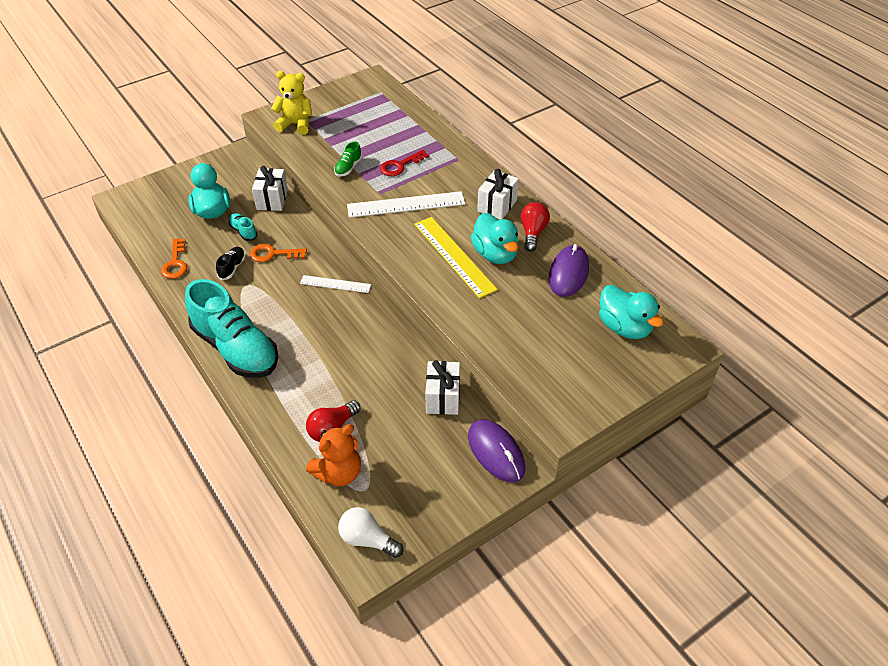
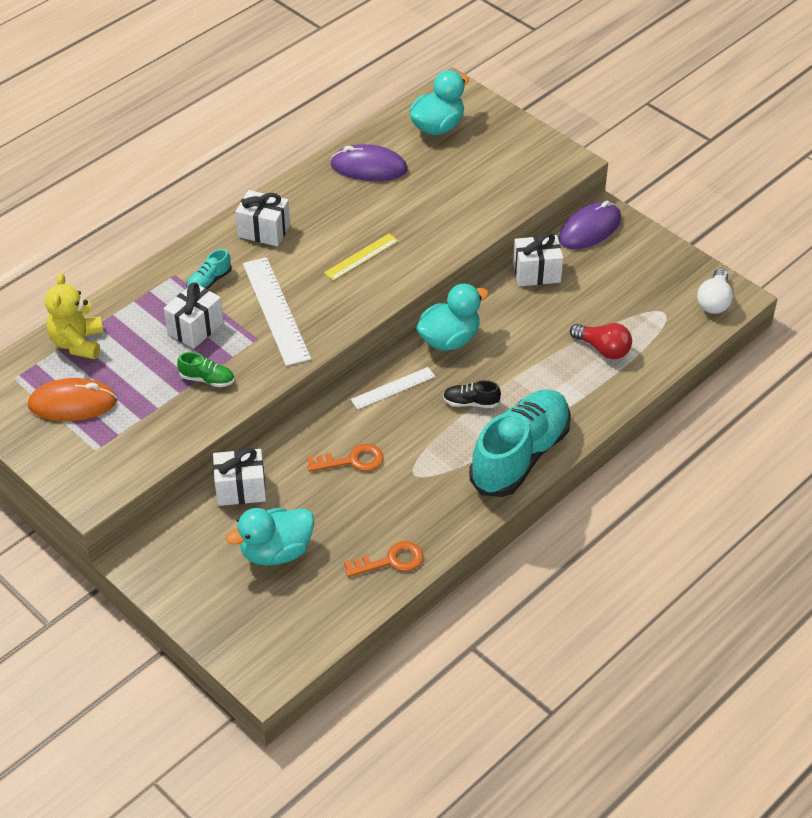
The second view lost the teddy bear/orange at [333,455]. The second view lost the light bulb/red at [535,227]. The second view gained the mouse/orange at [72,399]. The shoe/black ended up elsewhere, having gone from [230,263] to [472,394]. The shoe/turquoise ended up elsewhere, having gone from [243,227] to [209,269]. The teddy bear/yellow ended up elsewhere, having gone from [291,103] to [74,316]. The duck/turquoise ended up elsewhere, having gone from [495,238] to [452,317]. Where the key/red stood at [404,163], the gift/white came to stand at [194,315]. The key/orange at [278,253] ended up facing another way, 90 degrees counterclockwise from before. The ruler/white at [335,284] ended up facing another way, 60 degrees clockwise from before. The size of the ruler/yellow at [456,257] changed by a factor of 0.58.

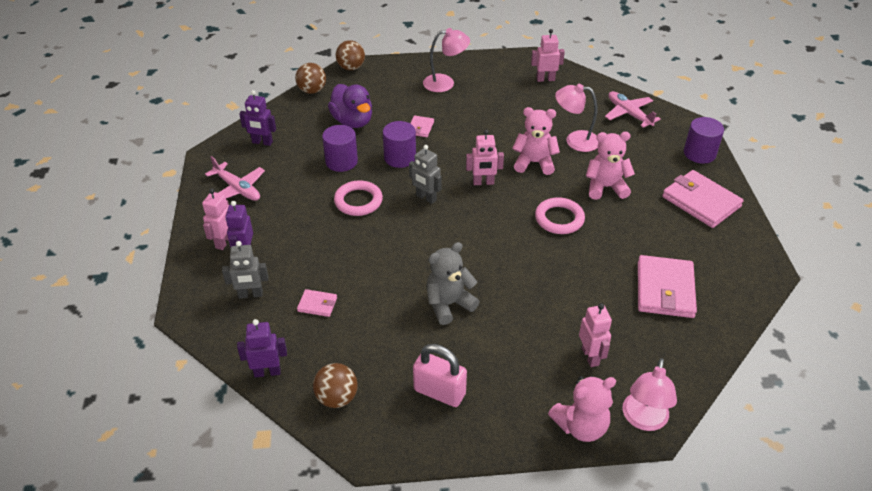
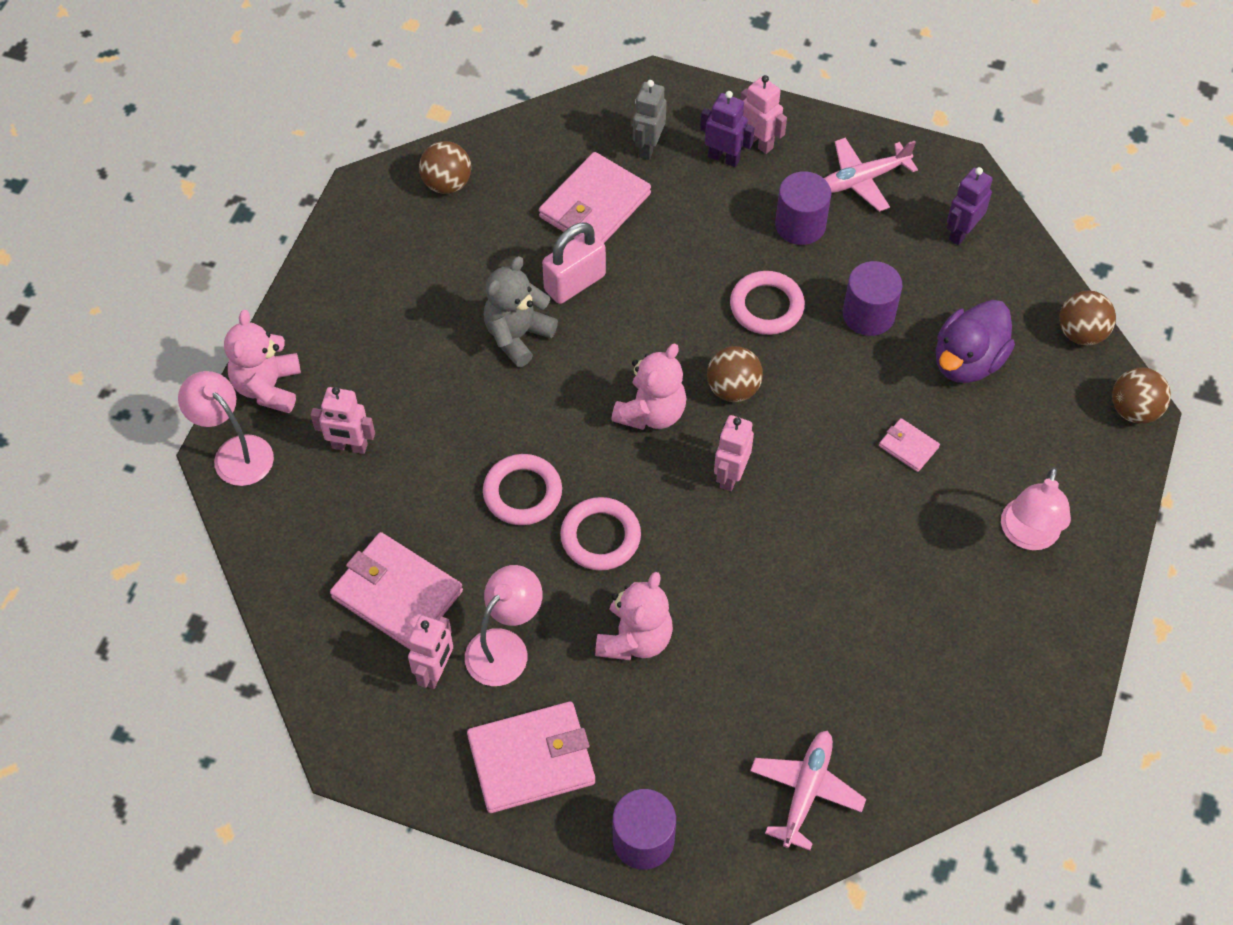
The second view lost the robot/purple at [262,348]. The second view gained the ring/pink at [522,489]. The cylinder/purple ended up elsewhere, having gone from [399,144] to [803,208]. The padlock/pink ended up elsewhere, having gone from [440,375] to [574,263]. The teddy bear/pink ended up elsewhere, having gone from [536,141] to [648,387]. The robot/pink ended up elsewhere, having gone from [548,55] to [430,652]. The lamp/pink ended up elsewhere, having gone from [577,118] to [504,625]. Where the robot/grey stood at [425,174], the ball/brown came to stand at [735,374]. The duck/purple at [350,106] ended up facing another way, 45 degrees counterclockwise from before. The teddy bear/grey at [453,283] ended up facing another way, 135 degrees counterclockwise from before. The plane/pink at [633,109] ended up facing another way, 60 degrees counterclockwise from before. The size of the wallet/pink at [317,303] changed by a factor of 2.08.

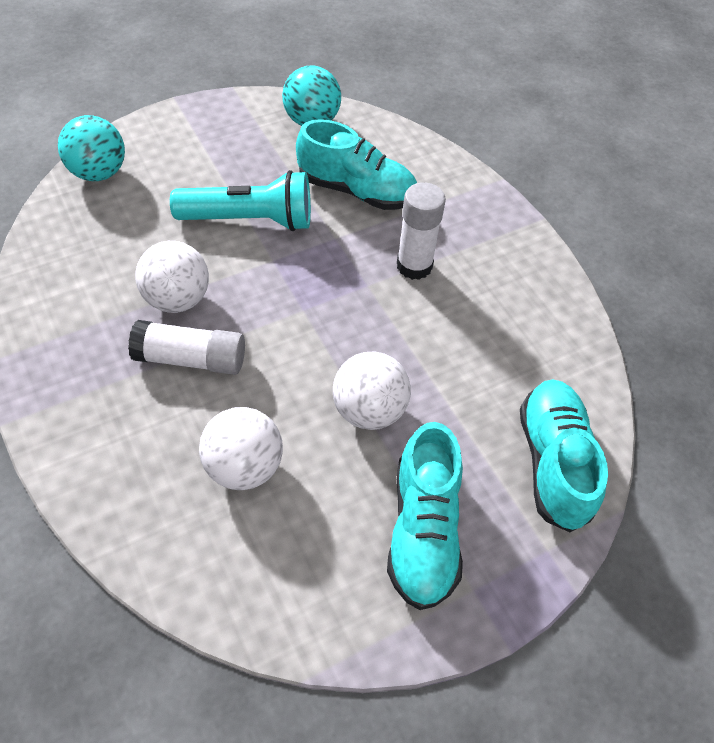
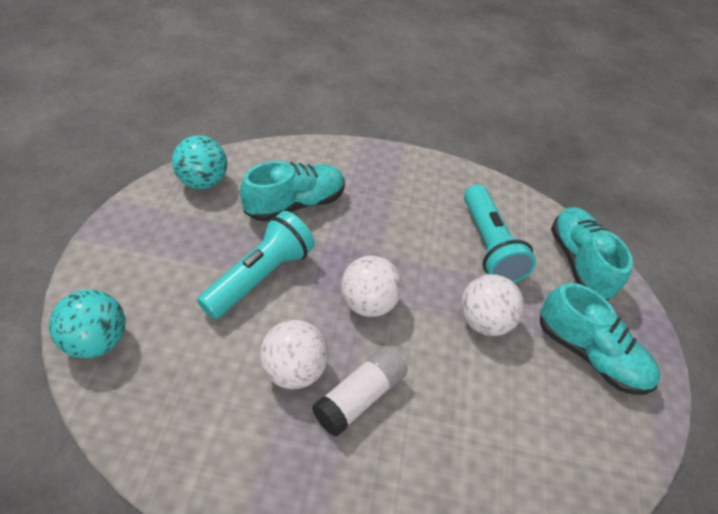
The second view lost the glue stick/white at [421,231]. The second view gained the flashlight/turquoise at [500,233]. The ball/white ended up elsewhere, having gone from [241,448] to [371,286]. The shoe/turquoise at [564,455] ended up facing another way, 45 degrees clockwise from before.

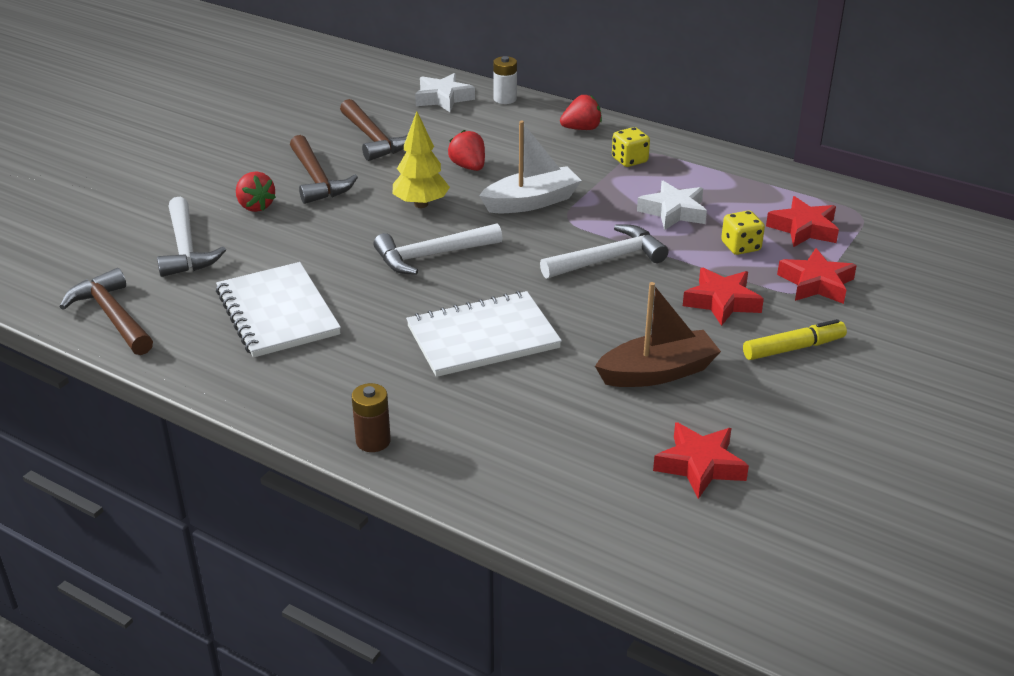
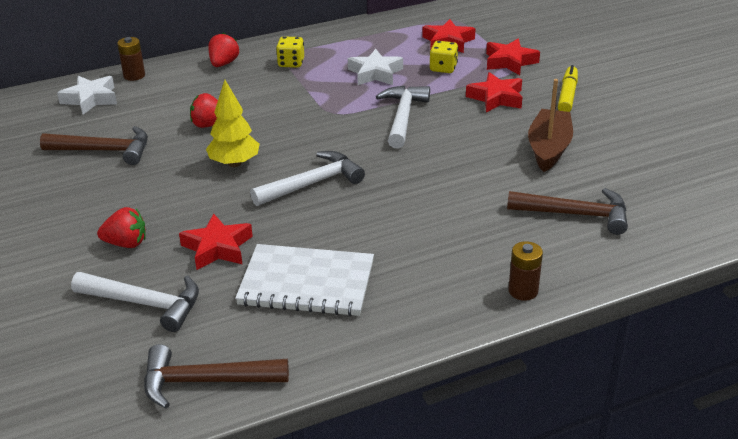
The second view lost the notebook/white at [484,334]. The second view lost the boat/white at [530,167]. The hammer/brown ended up elsewhere, having gone from [324,169] to [567,211]. The star/red ended up elsewhere, having gone from [701,460] to [216,242]. What was the battery/white at [505,80] turned into the battery/brown at [131,59]. The hammer/white at [437,249] ended up facing another way, 135 degrees counterclockwise from before.

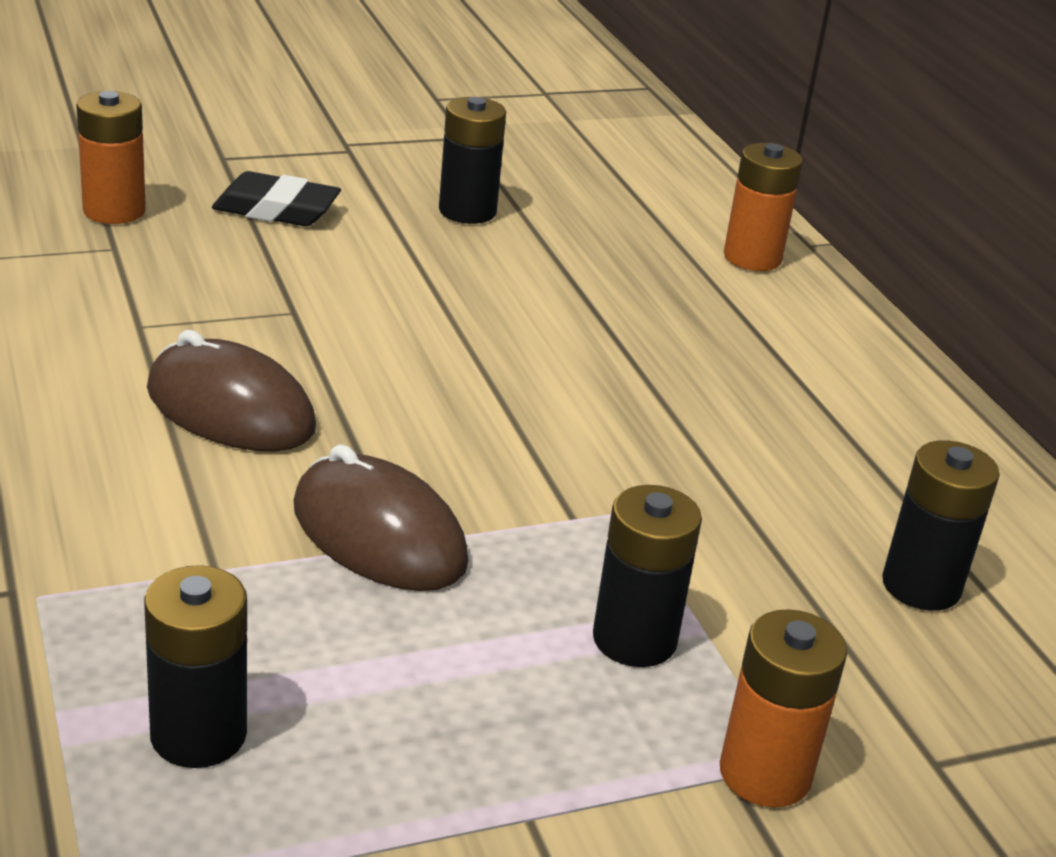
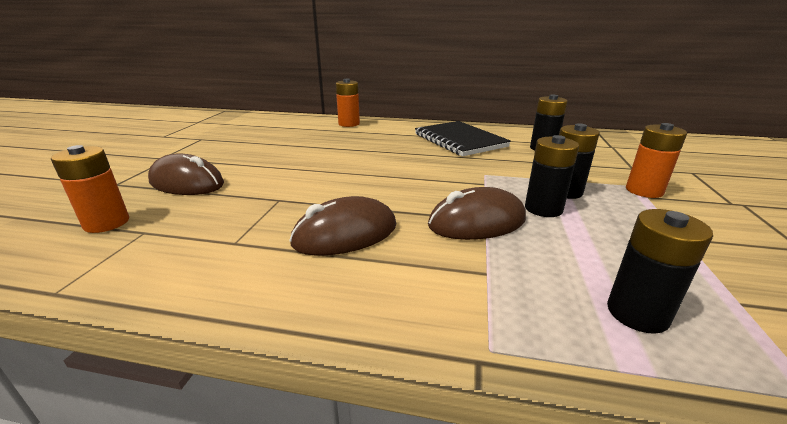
The second view gained the notebook/black at [463,138]. The battery/black ended up elsewhere, having gone from [472,160] to [552,176]. Where the eraser/black stood at [276,198], the mouse/brown came to stand at [186,174].

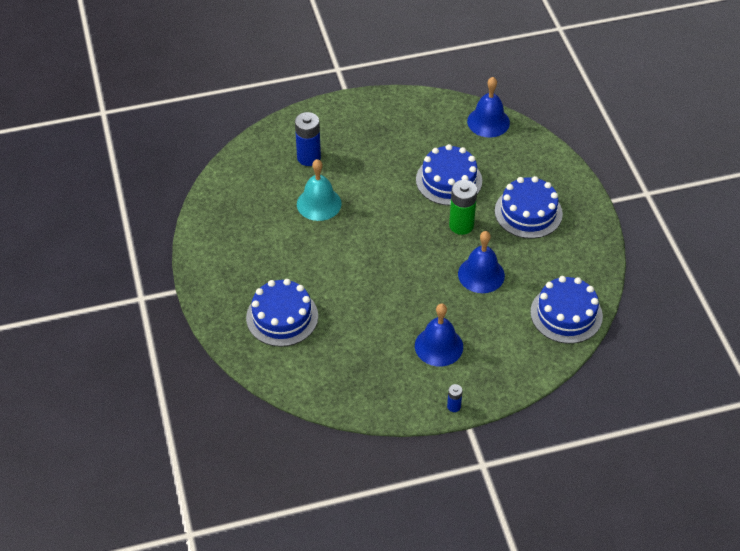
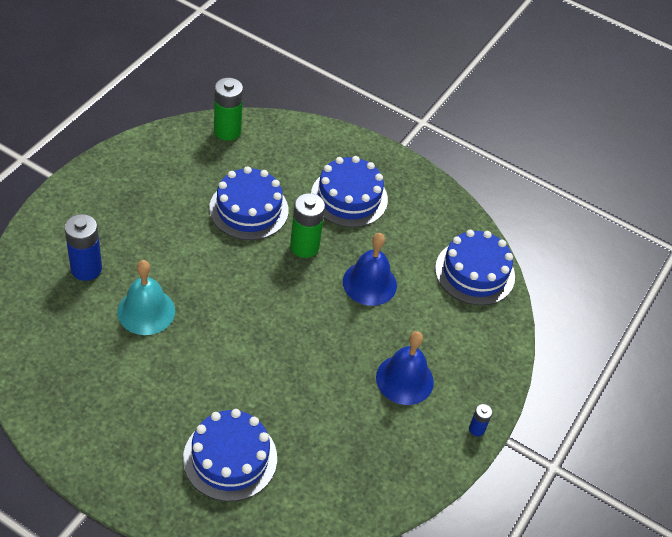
Where the bell/blue stood at [488,107], the battery/green came to stand at [228,109].

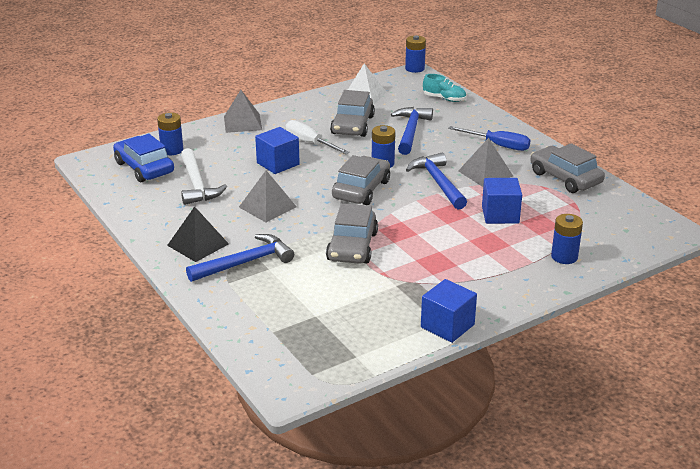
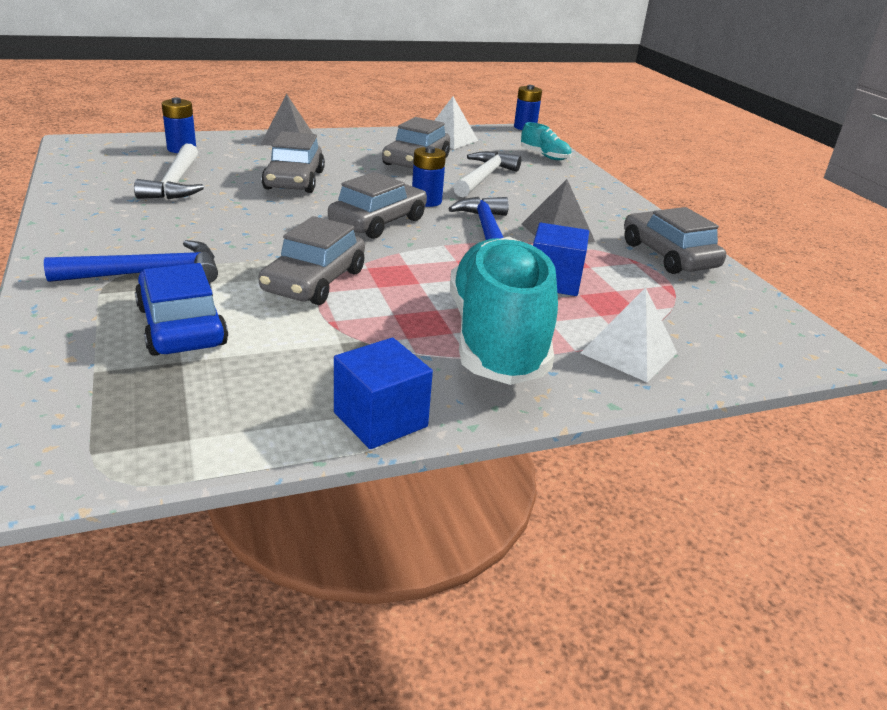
The second view lost the pyramid/black at [198,234]. The second view lost the pyramid/grey at [268,196]. The second view lost the screwdriver/white at [318,137]. The second view lost the screwdriver/blue at [489,138]. The second view gained the shoe/turquoise at [504,311]. The car/blue ended up elsewhere, having gone from [143,158] to [181,309]. Where the cube/blue stood at [277,150], the car/grey came to stand at [293,162]. Where the battery/blue stood at [567,239], the pyramid/white came to stand at [629,334]. What was the hammer/blue at [412,131] turned into the hammer/white at [487,174].

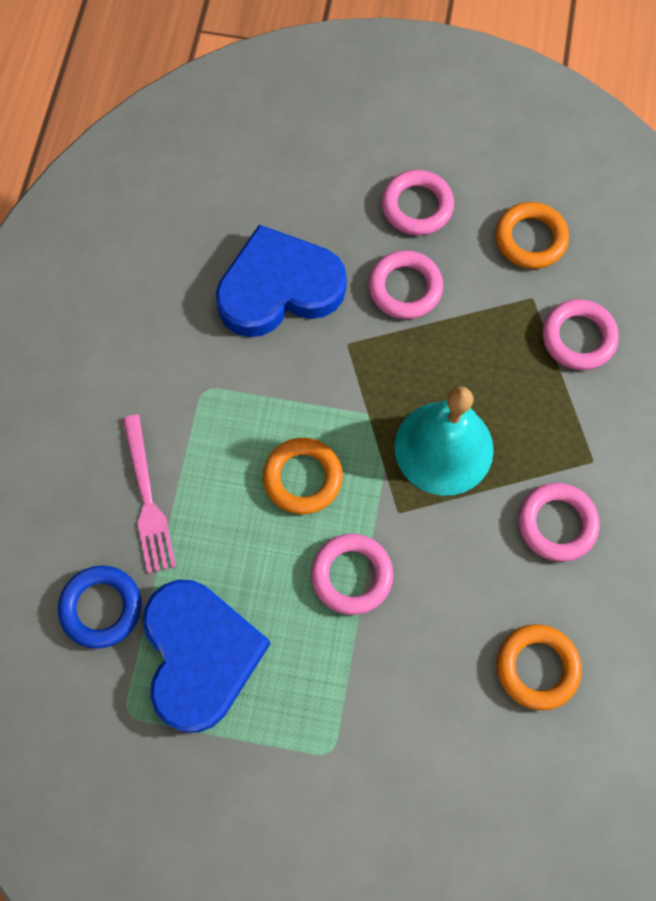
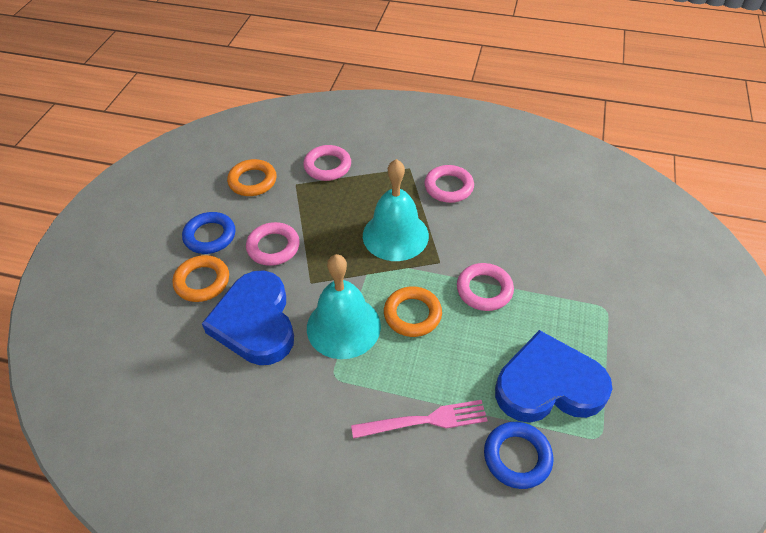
The second view gained the bell/turquoise at [344,306]. The ring/orange ended up elsewhere, having gone from [539,667] to [201,278]. What was the ring/pink at [417,203] turned into the ring/blue at [208,233].

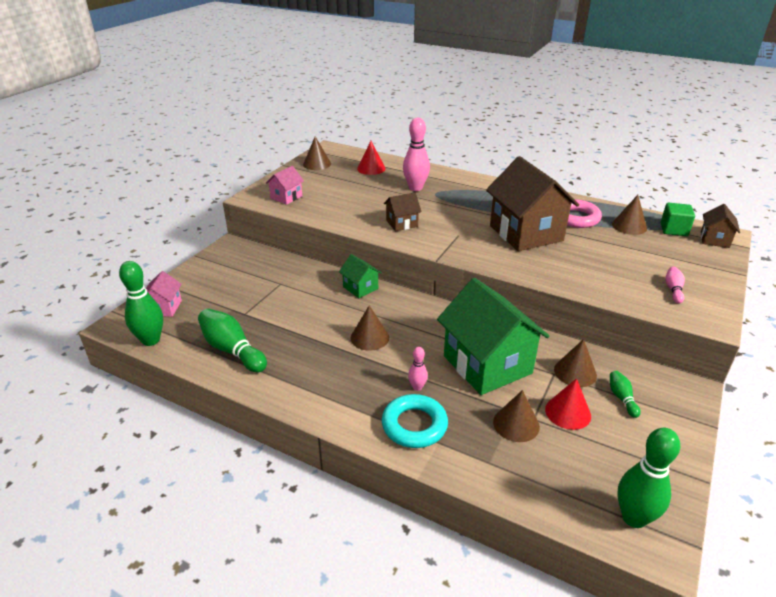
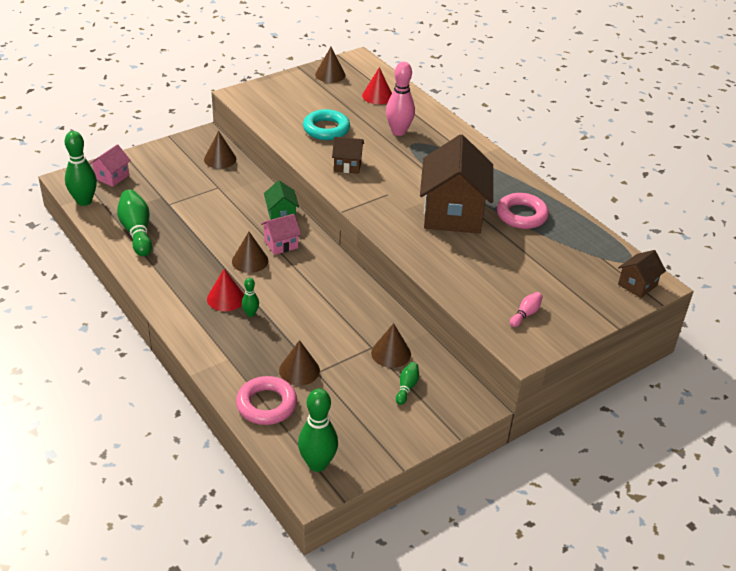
The second view lost the house/green at [493,336]. The second view lost the cube/green at [678,219]. The second view gained the ring/pink at [266,400]. The house/pink ended up elsewhere, having gone from [285,185] to [281,234]. The ring/turquoise ended up elsewhere, having gone from [415,421] to [326,124]. The cone/red ended up elsewhere, having gone from [568,404] to [225,290]. The cone/brown ended up elsewhere, having gone from [629,215] to [220,150]. What was the bowling pin/pink at [418,369] turned into the bowling pin/green at [250,297].

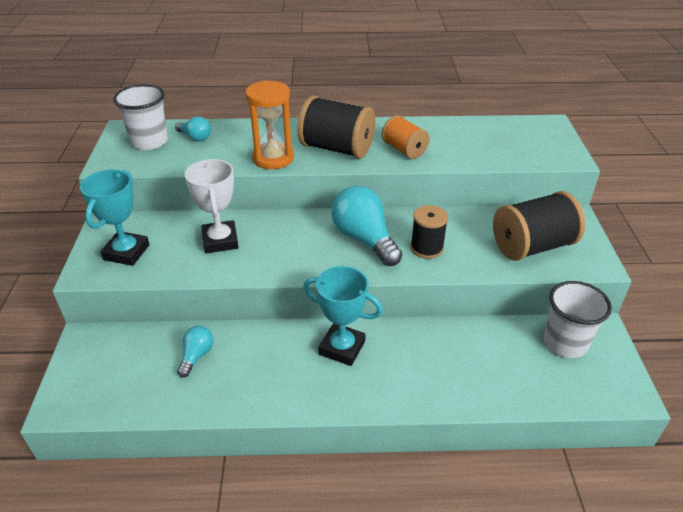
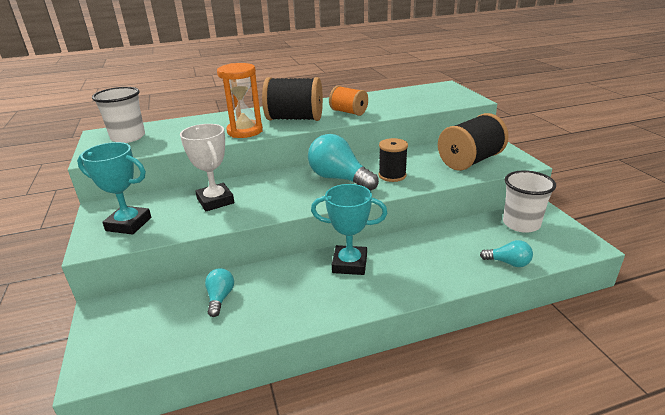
The light bulb/turquoise ended up elsewhere, having gone from [193,129] to [506,253]. The trophy/turquoise at [115,217] ended up facing another way, 75 degrees counterclockwise from before.

